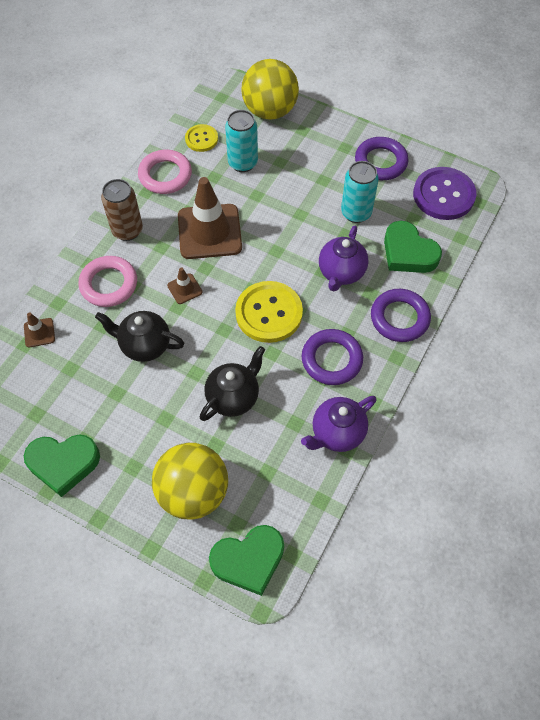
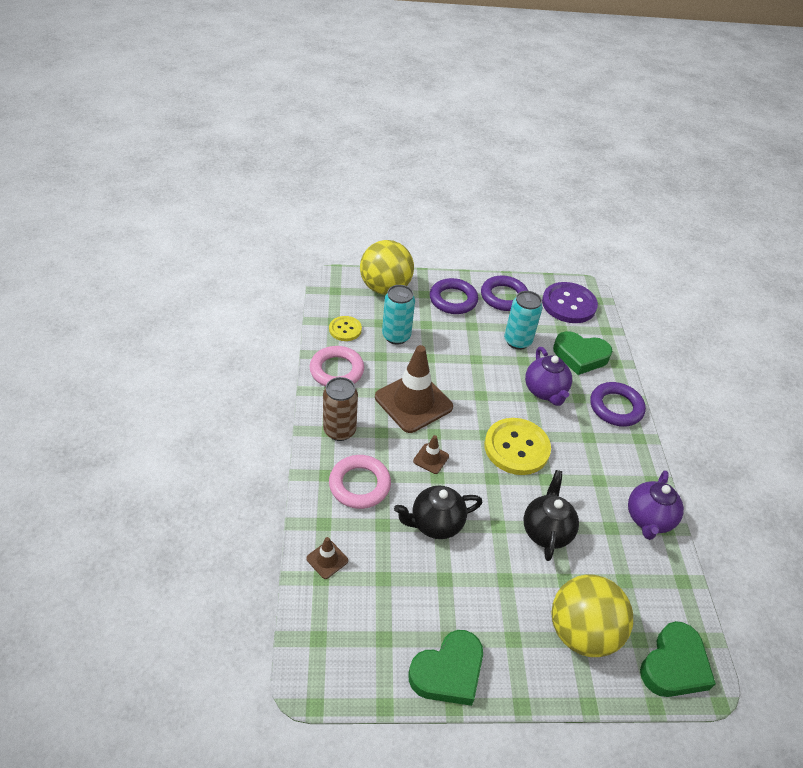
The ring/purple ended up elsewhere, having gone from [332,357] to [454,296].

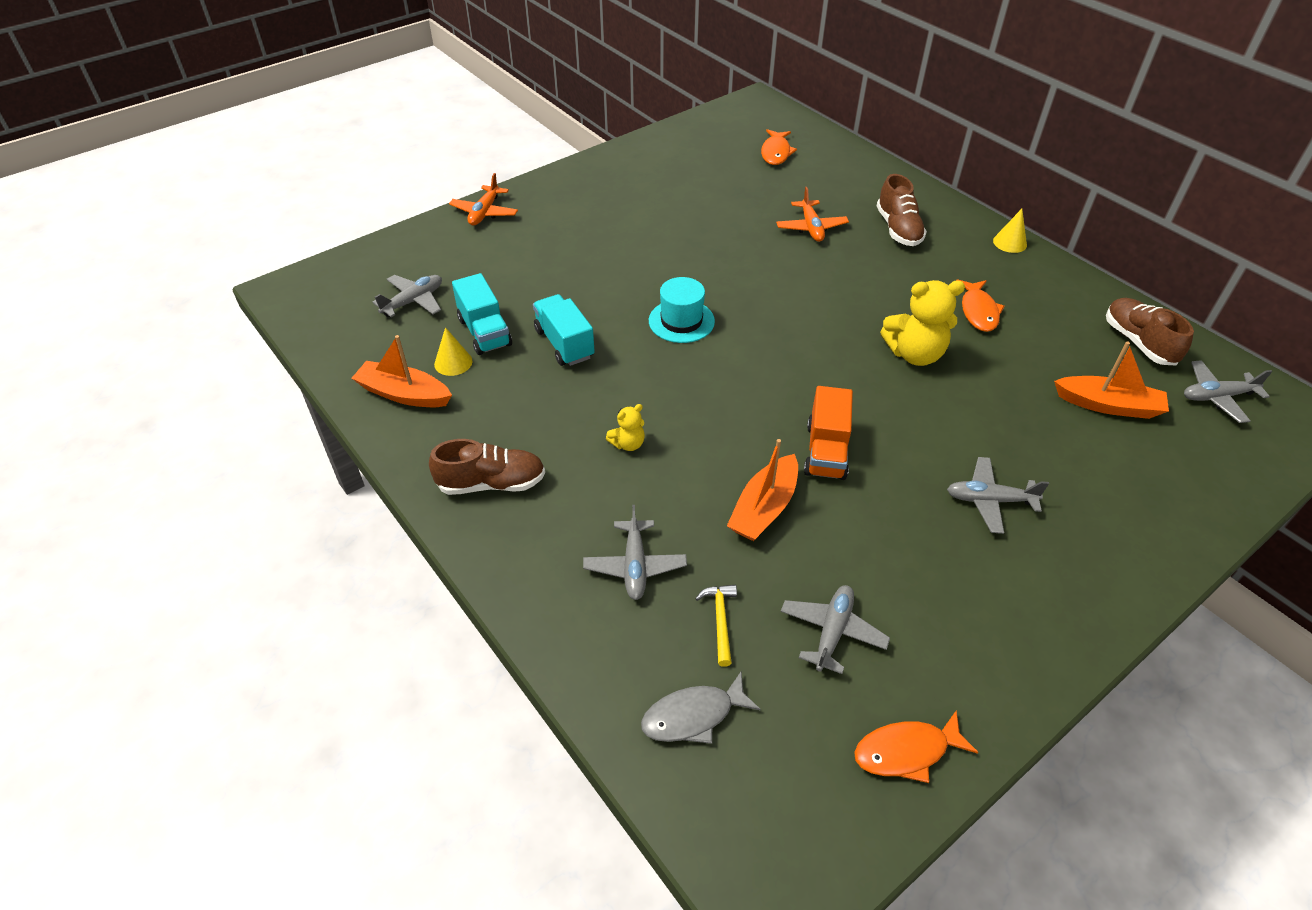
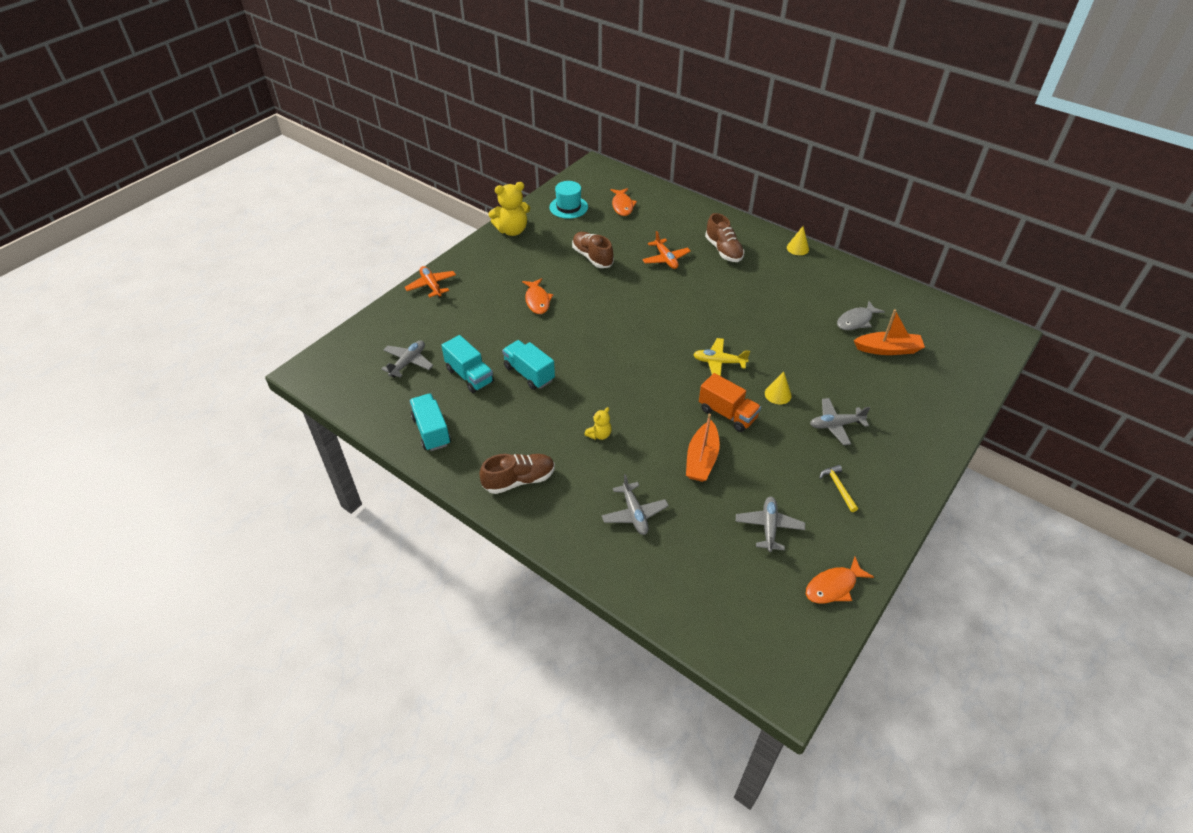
The second view lost the plane/grey at [1228,391]. The second view gained the plane/yellow at [721,357]. The cone/yellow ended up elsewhere, having gone from [453,351] to [778,388]. The fish/grey ended up elsewhere, having gone from [701,708] to [861,315]. The hat/turquoise ended up elsewhere, having gone from [682,310] to [568,200]. The hammer/yellow ended up elsewhere, having gone from [716,626] to [838,488]. The teddy bear/yellow ended up elsewhere, having gone from [922,323] to [509,209]. The fish/orange ended up elsewhere, having gone from [980,305] to [537,296]. The shoe/brown ended up elsewhere, having gone from [1150,331] to [593,250]. Where the boat/orange stood at [401,371], the truck/turquoise came to stand at [430,422]. The plane/orange at [483,199] ended up facing another way, 150 degrees clockwise from before. The truck/orange at [828,433] ended up facing another way, 45 degrees counterclockwise from before.

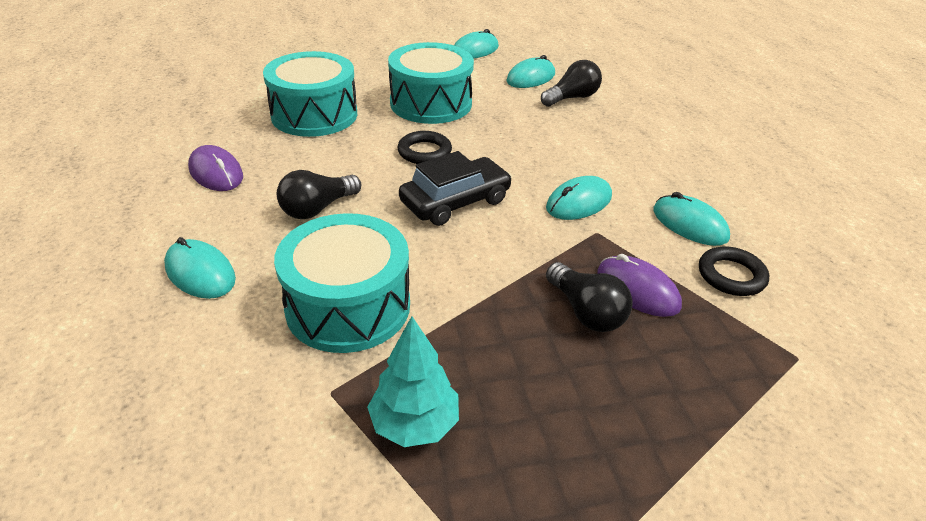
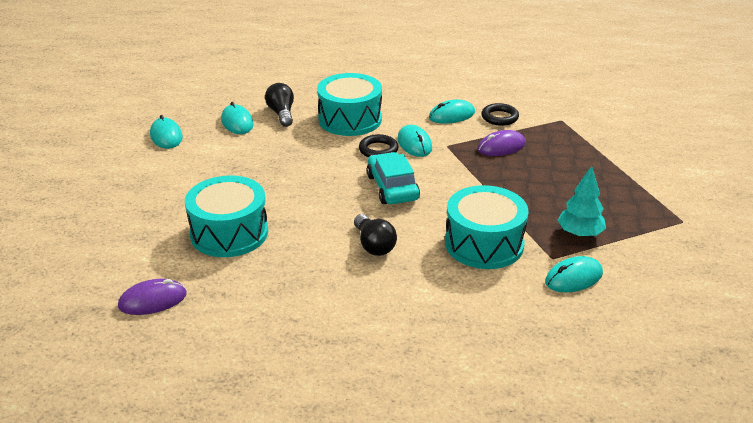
The second view lost the light bulb/black at [589,297]. The mouse/turquoise ended up elsewhere, having gone from [200,268] to [574,274]. The mouse/purple ended up elsewhere, having gone from [215,168] to [152,297]. The drum/turquoise ended up elsewhere, having gone from [431,83] to [349,104]. The ring/black ended up elsewhere, having gone from [424,147] to [378,145]. What was the car/black at [455,188] turned into the car/turquoise at [393,178].

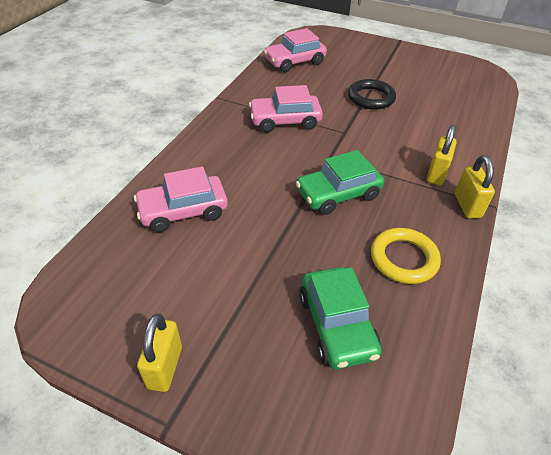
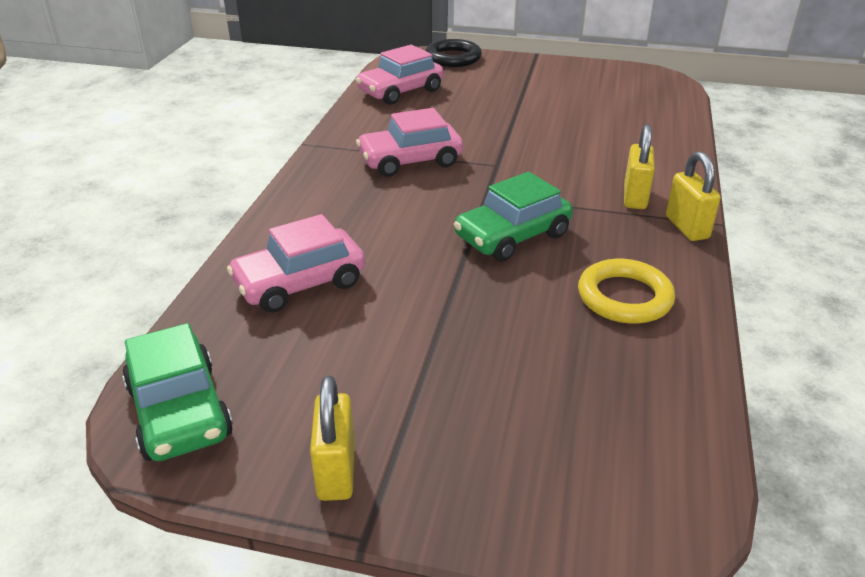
The car/green ended up elsewhere, having gone from [340,318] to [177,392]. The ring/black ended up elsewhere, having gone from [372,94] to [453,53].

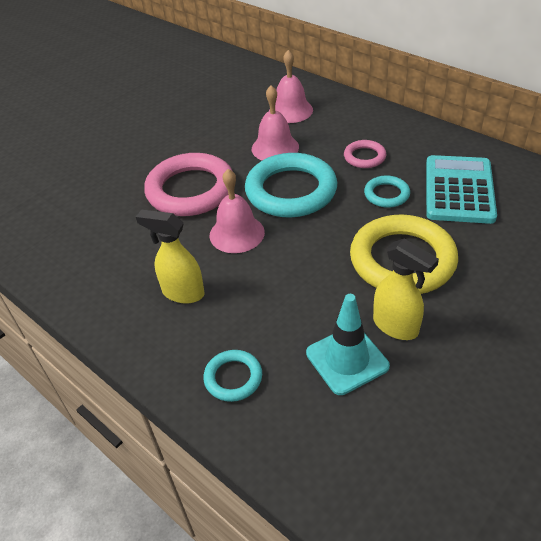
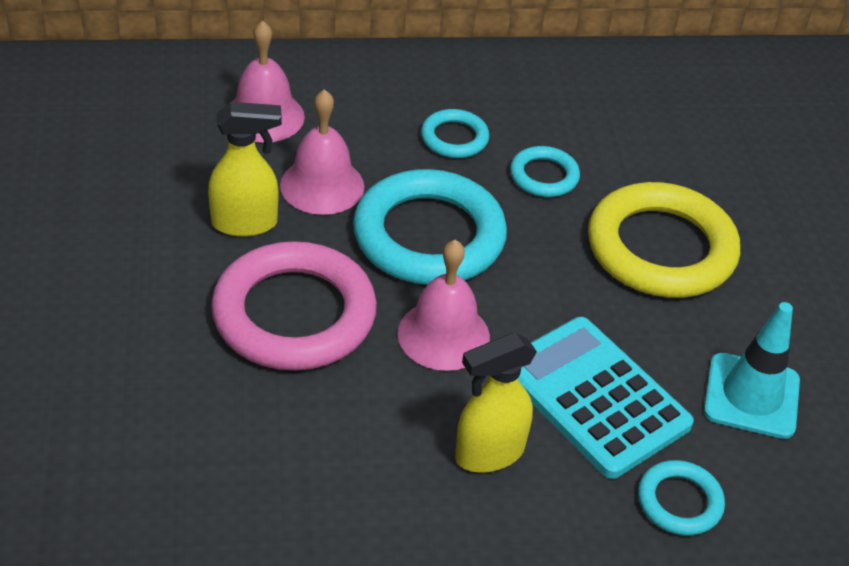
The spray bottle/yellow ended up elsewhere, having gone from [406,289] to [245,169]. The calculator/turquoise ended up elsewhere, having gone from [461,189] to [606,398]. What was the ring/pink at [365,154] turned into the ring/turquoise at [455,133].

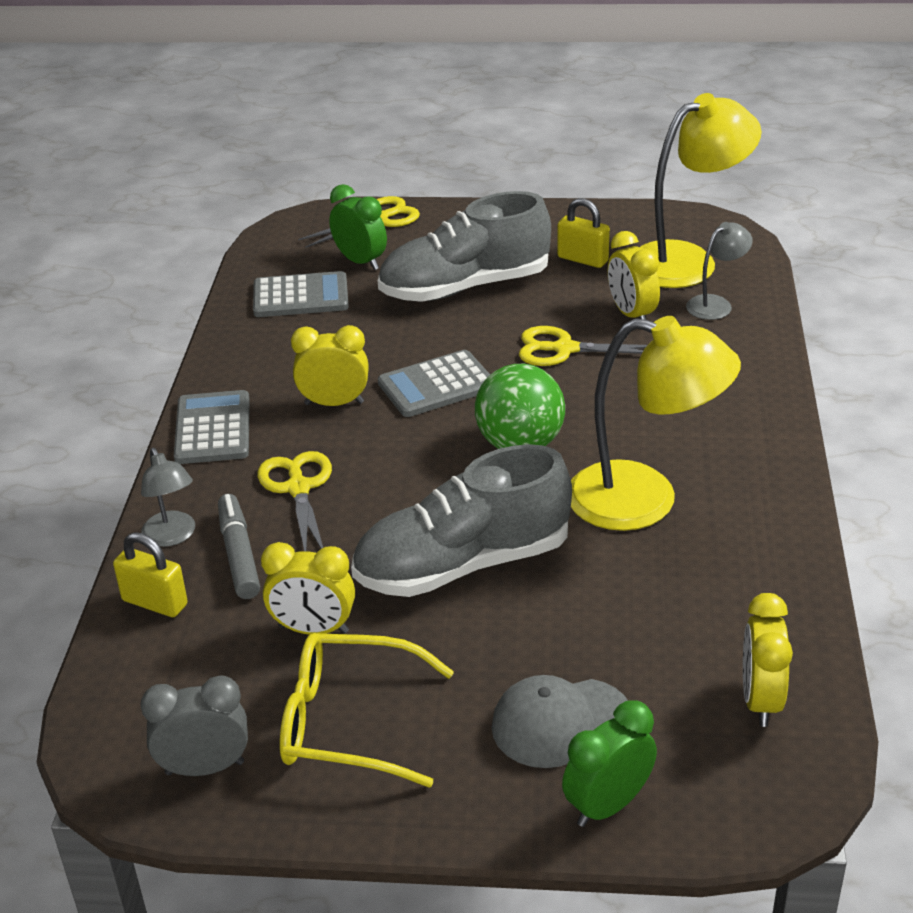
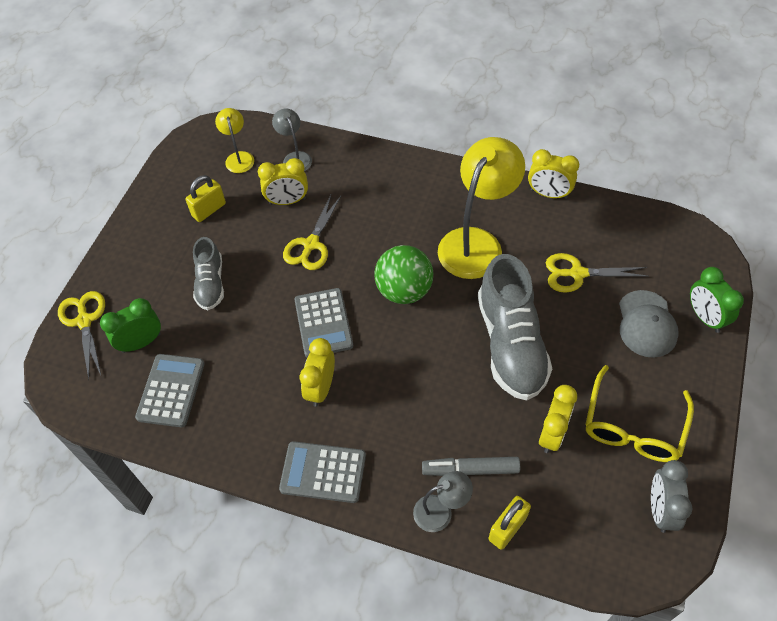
The scissors/yellow ended up elsewhere, having gone from [295,501] to [597,273]. The clock/yellow ended up elsewhere, having gone from [768,660] to [553,174]. The size of the shoe/grey at [464,246] changed by a factor of 0.55. The size of the lamp/yellow at [701,190] changed by a factor of 0.49.

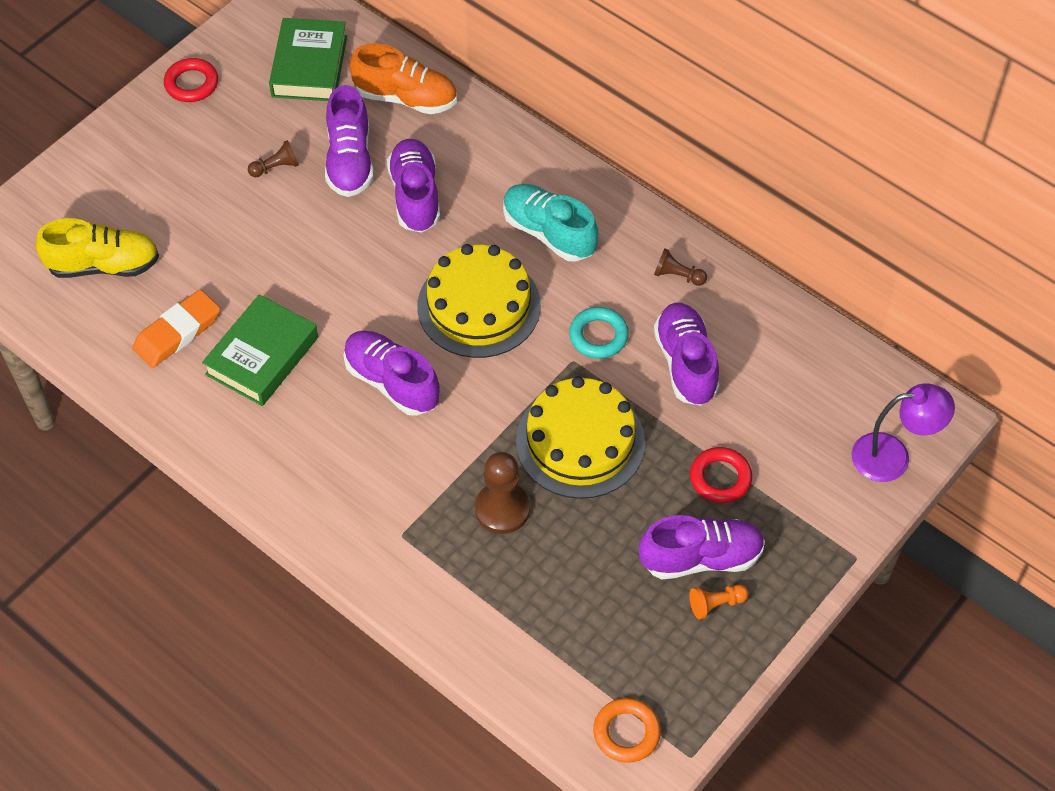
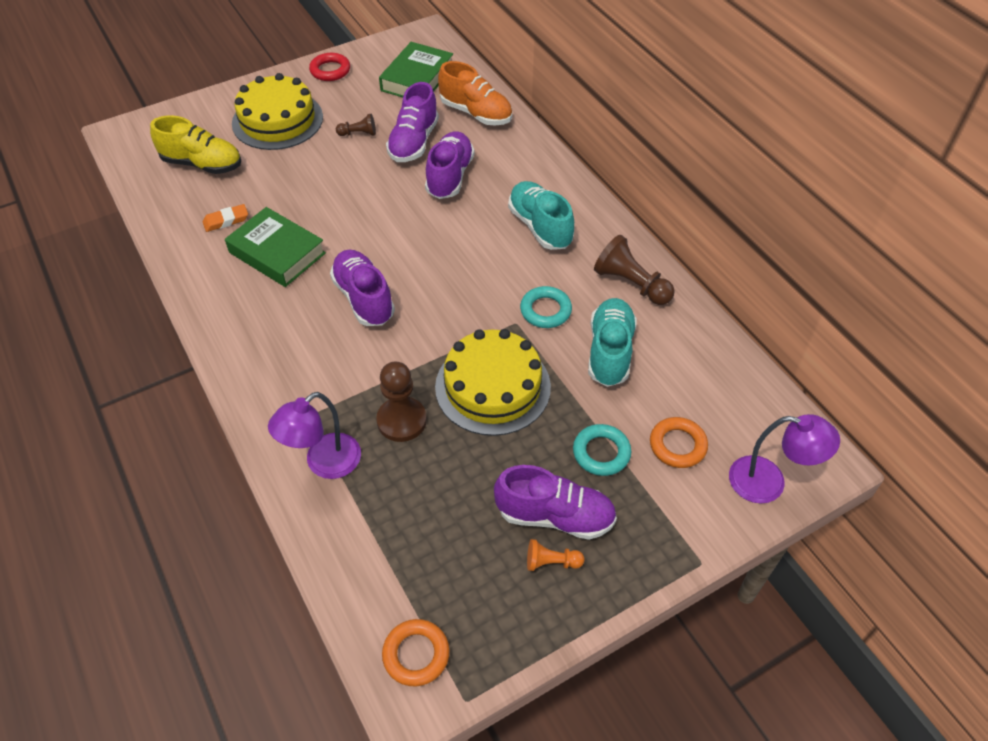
The second view gained the lamp/purple at [314,435]. The second view gained the ring/orange at [679,442]. The cake/yellow ended up elsewhere, having gone from [479,301] to [277,111]. What was the shoe/purple at [687,354] turned into the shoe/turquoise at [612,342]. What was the ring/red at [721,475] turned into the ring/turquoise at [602,450]. The book/green at [260,350] ended up facing another way, 75 degrees clockwise from before. The size of the eraser/orange at [176,329] changed by a factor of 0.62. The size of the pawn/brown at [680,267] changed by a factor of 1.80.

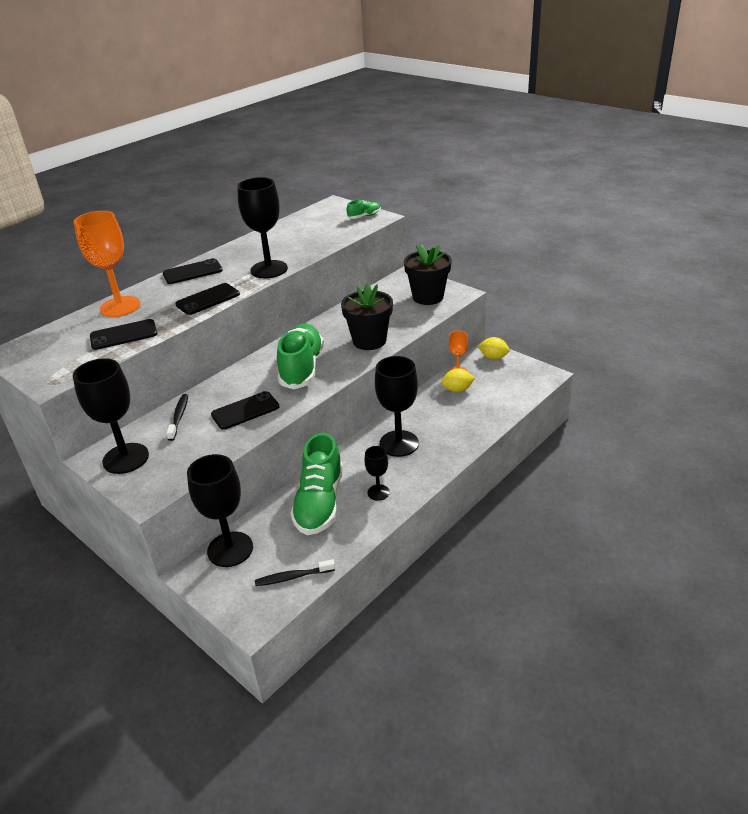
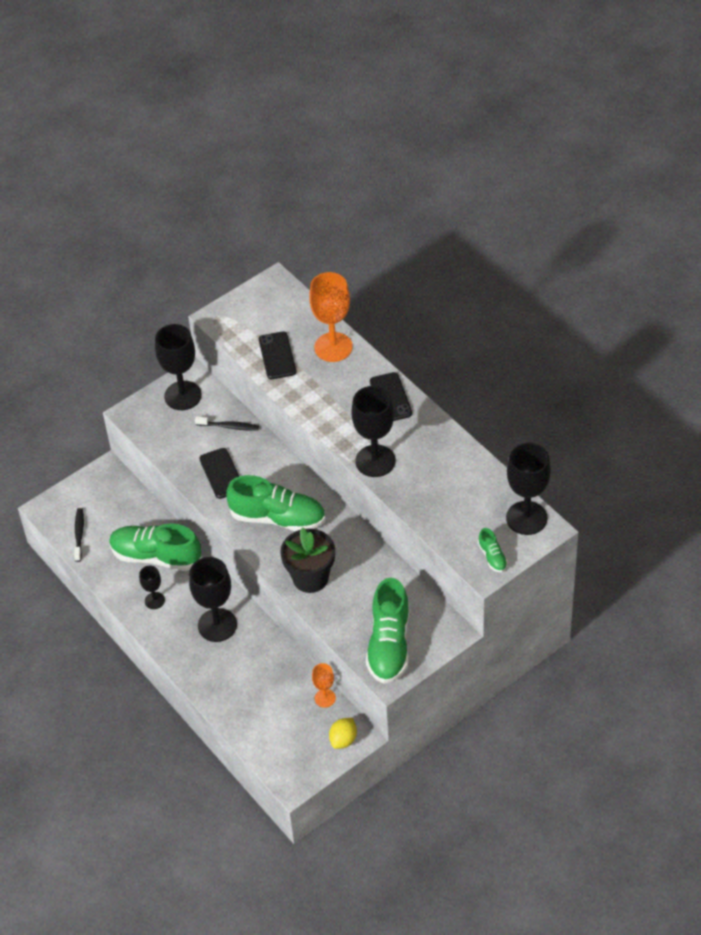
The second view lost the phone/black at [207,299]. The second view lost the lemon/yellow at [458,380]. The goblet/black ended up elsewhere, having gone from [220,510] to [528,489]. Where the flower pot/black stood at [428,274], the shoe/green came to stand at [387,631].

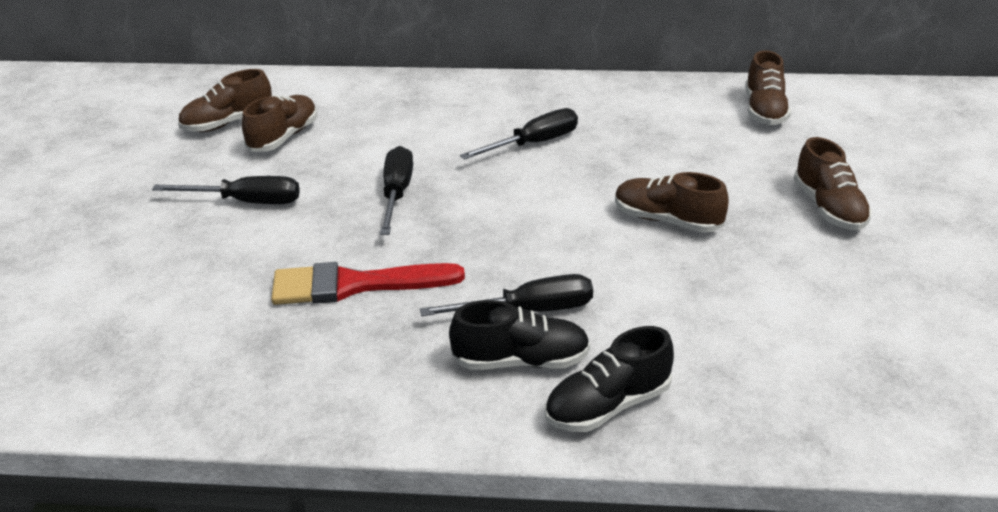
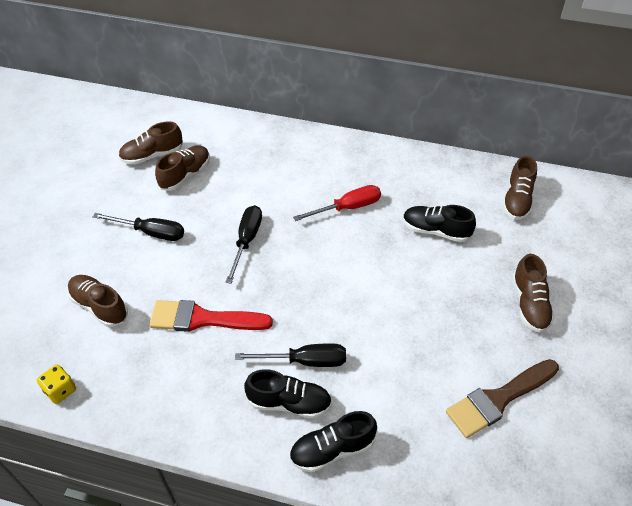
The second view gained the dice/yellow at [56,384]. The second view gained the shoe/black at [439,223]. The second view gained the brush/brown at [502,398]. The shoe/brown ended up elsewhere, having gone from [672,202] to [97,301]. What was the screwdriver/black at [519,134] turned into the screwdriver/red at [337,203].

